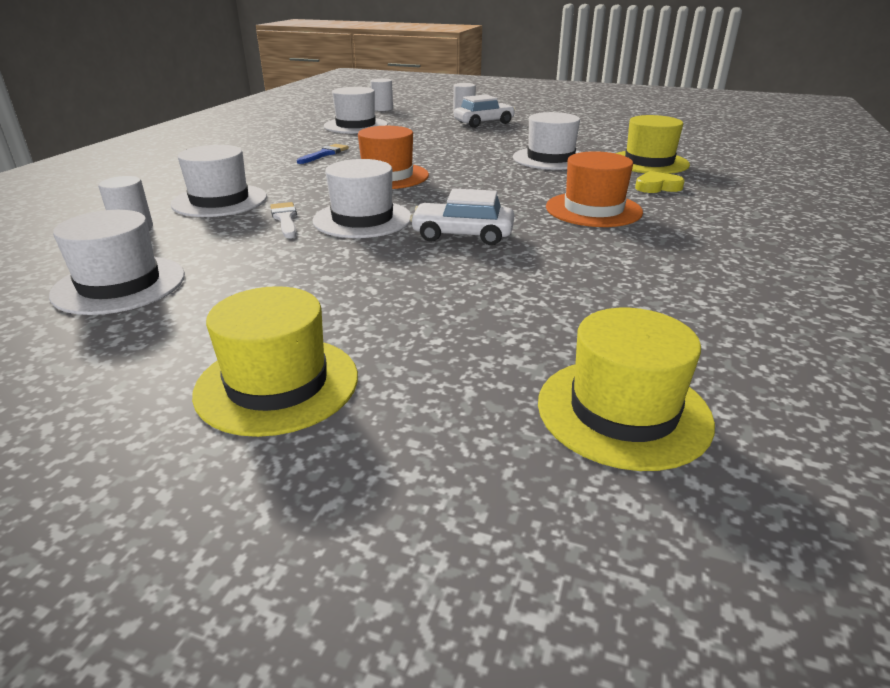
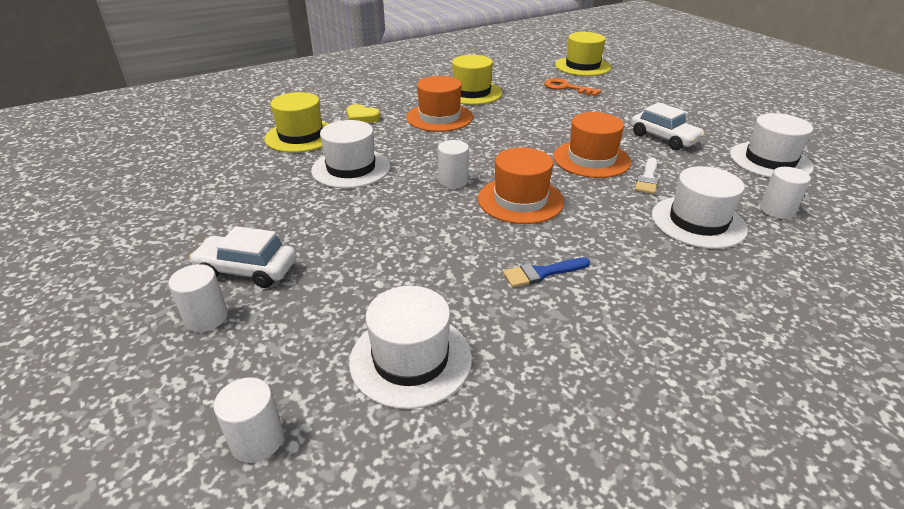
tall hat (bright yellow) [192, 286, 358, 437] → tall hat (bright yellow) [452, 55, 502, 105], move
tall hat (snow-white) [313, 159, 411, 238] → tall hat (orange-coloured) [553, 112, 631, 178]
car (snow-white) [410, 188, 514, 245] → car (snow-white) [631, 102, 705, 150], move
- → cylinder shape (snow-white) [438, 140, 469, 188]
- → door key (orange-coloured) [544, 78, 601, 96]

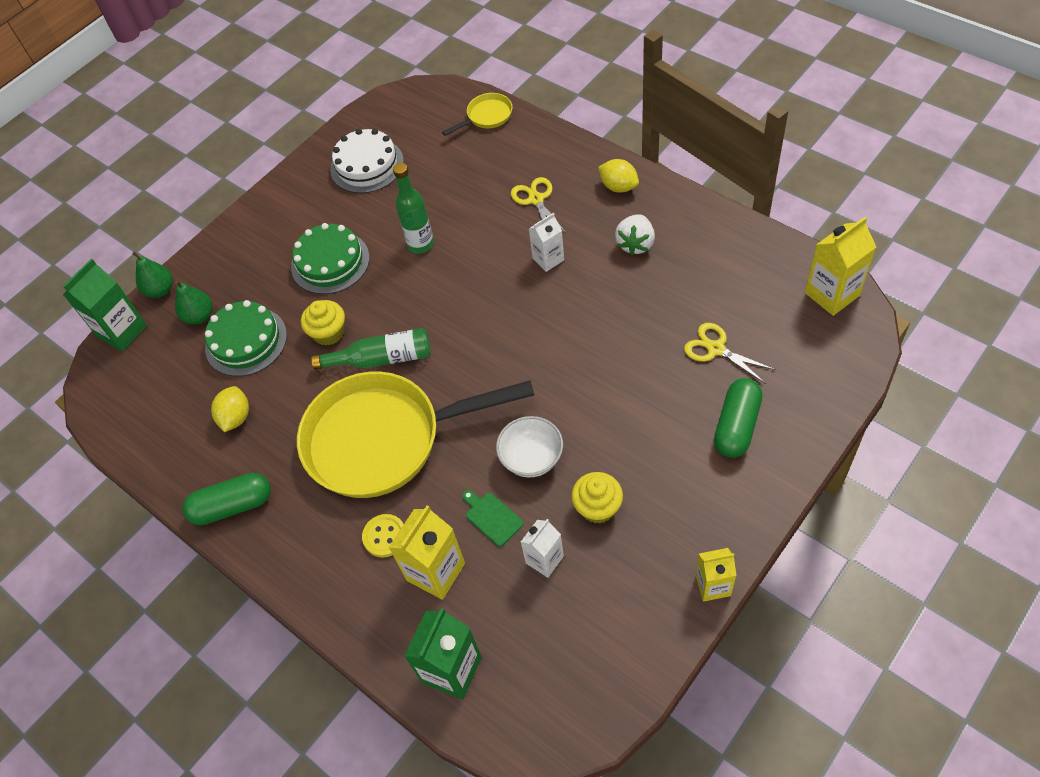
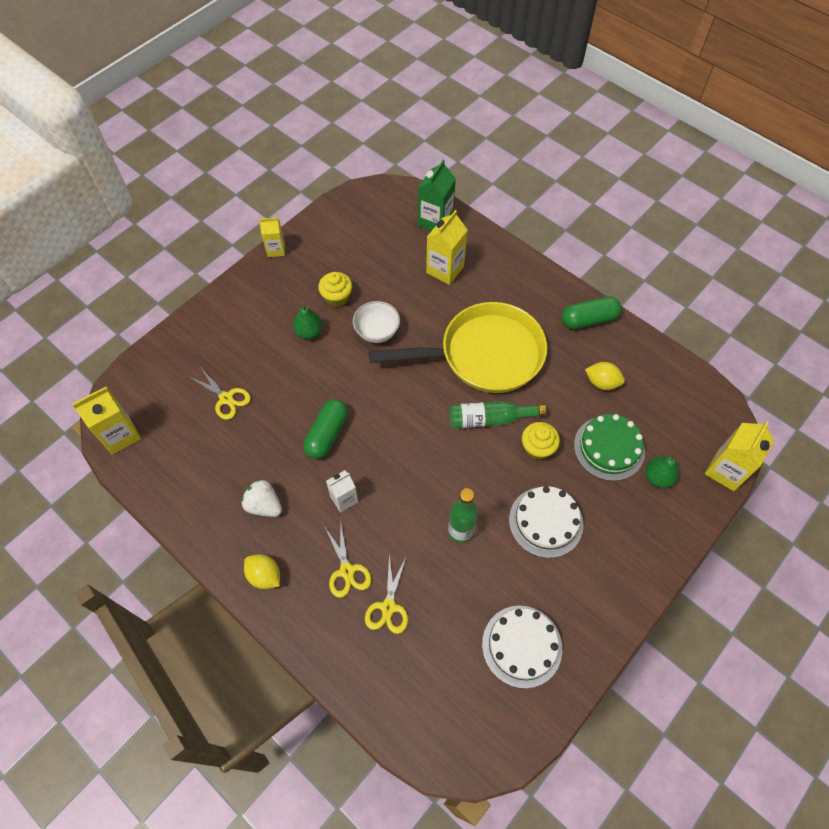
juice carton (green) [63, 259, 147, 351] → juice carton (bright yellow) [705, 421, 774, 491]
pear fruit (green) [132, 251, 173, 298] → pear fruit (green) [293, 304, 323, 339], move
citrus fruit (bright yellow) [211, 386, 249, 432] → citrus fruit (bright yellow) [585, 362, 625, 390], 75 degrees counterclockwise
gateau (green) [291, 223, 369, 294] → gateau (snow-white) [509, 486, 583, 558]
shirt button (bright yellow) [362, 514, 404, 557] → -
frying pan (bright yellow) [442, 93, 513, 136] → -
bread board (green) [462, 490, 524, 546] → -
juice carton (snow-white) [521, 519, 564, 578] → -
strawberry (snow-white) [615, 214, 655, 255] → strawberry (snow-white) [242, 479, 282, 517], 75 degrees counterclockwise
capsule (green) [714, 378, 762, 458] → capsule (green) [304, 399, 348, 459], move
- → shears (bright yellow) [365, 554, 408, 634]

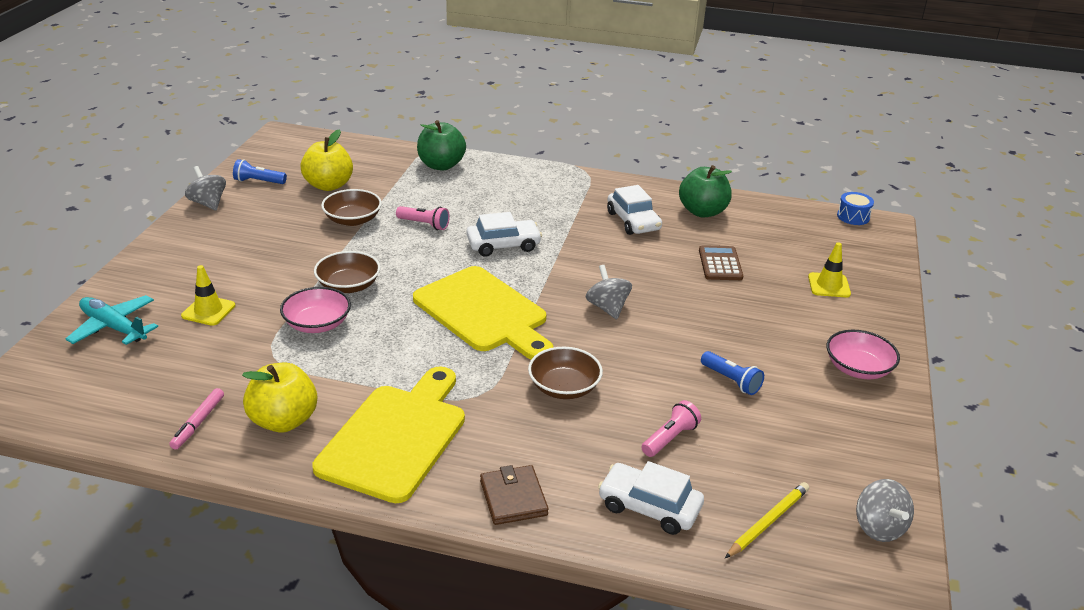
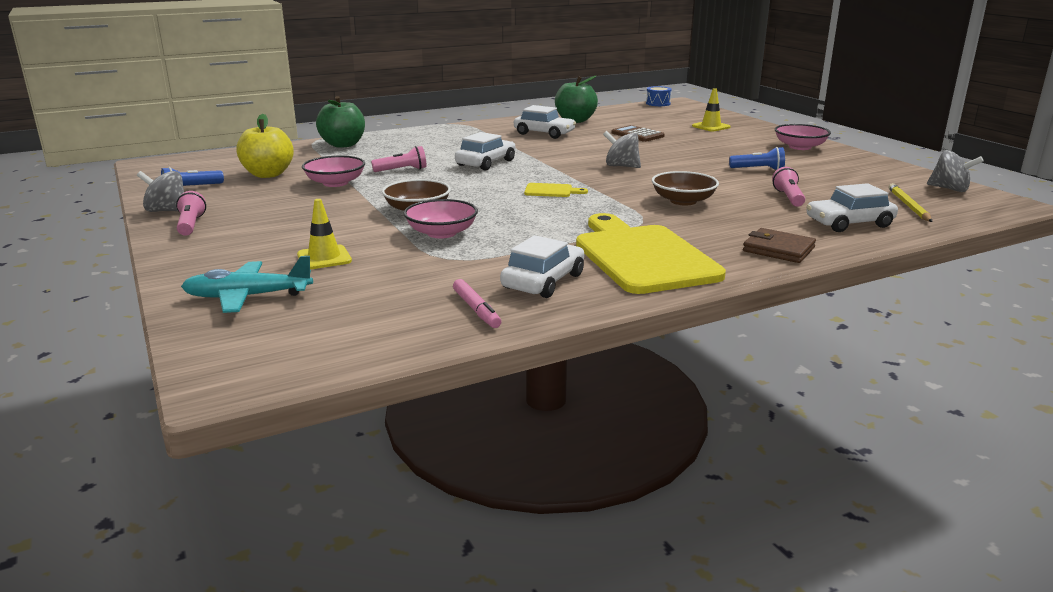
apple fruit (bright yellow) [242, 363, 317, 432] → car (snow-white) [500, 235, 584, 298]
deep dish (dark brown) [321, 189, 382, 226] → deep dish (rosy) [302, 156, 365, 187]
bread board (bright yellow) [413, 266, 553, 360] → bread board (bright yellow) [524, 183, 588, 197], x0.40
- → flashlight (rosy) [176, 191, 206, 236]

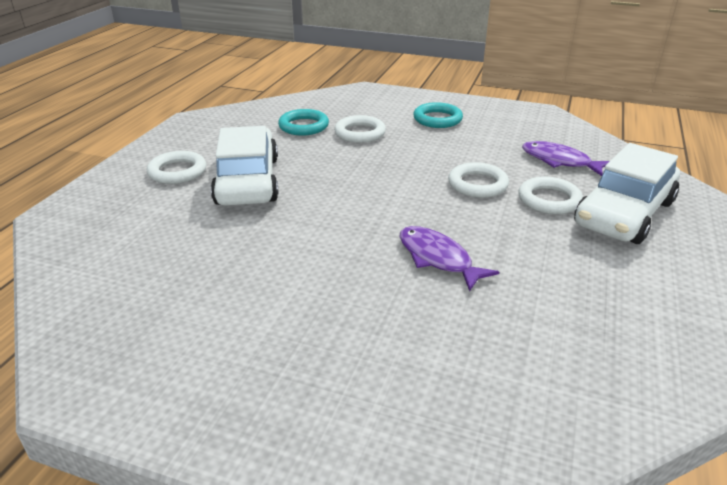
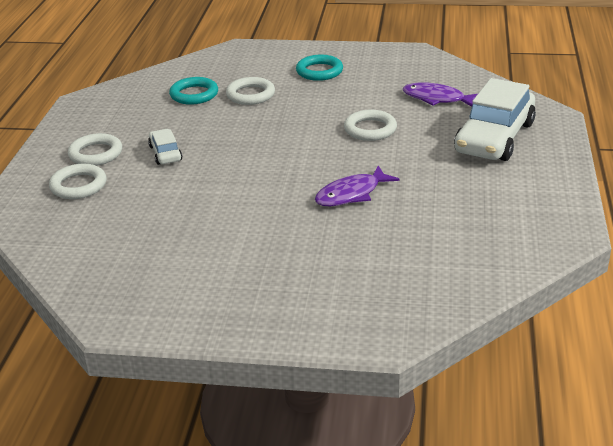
car (snow-white) [211, 126, 279, 206] → car (snow-white) [148, 129, 182, 165], x0.47
toy fish (royal purple) [400, 226, 499, 292] → toy fish (royal purple) [315, 166, 400, 206], 75 degrees counterclockwise
torus (snow-white) [518, 177, 583, 214] → torus (snow-white) [49, 164, 107, 199], move

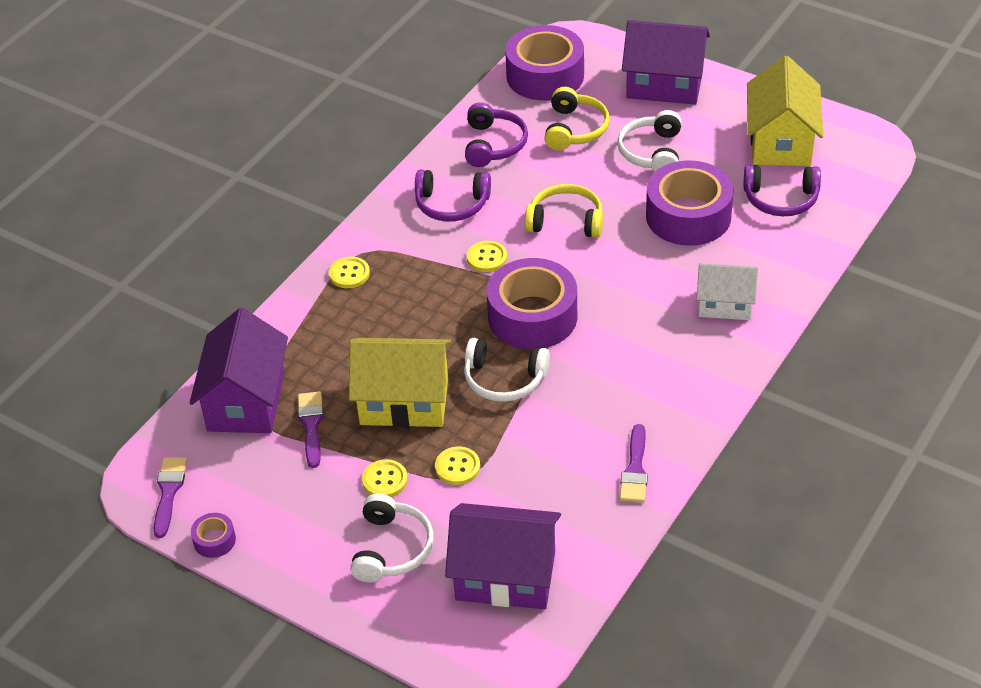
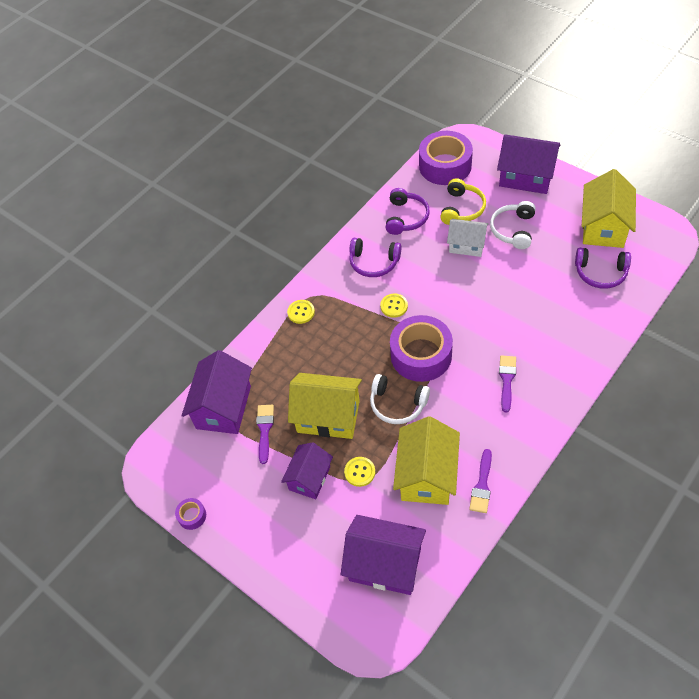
brush (royal purple) [153, 457, 187, 538] → brush (royal purple) [499, 355, 516, 413], move
headphones (snow-white) [350, 494, 434, 582] → -
shirt button (bright yellow) [362, 459, 408, 497] → house (royal purple) [281, 442, 333, 499]
headphones (bright yellow) [525, 184, 603, 238] → -
sticky tape (royal purple) [646, 160, 733, 246] → -
house (snow-white) [696, 263, 758, 320] → house (snow-white) [447, 219, 488, 257], move
- → house (bright yellow) [393, 416, 460, 505]

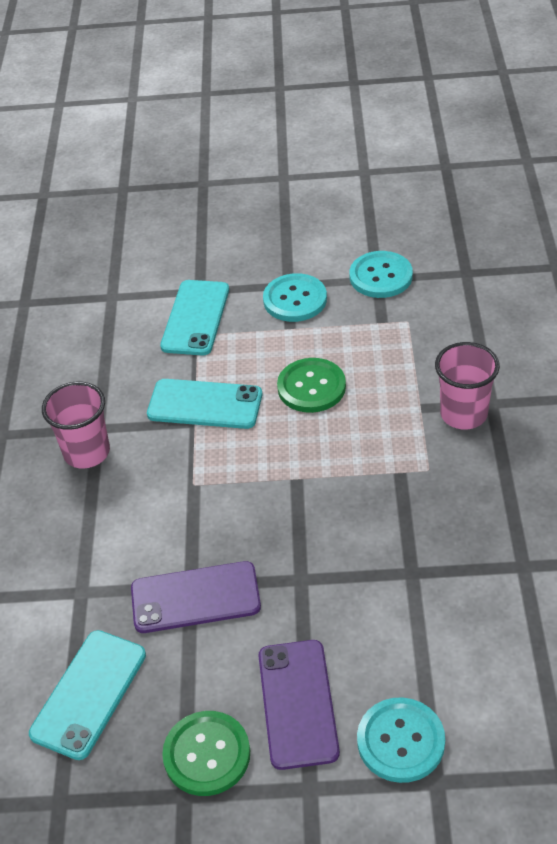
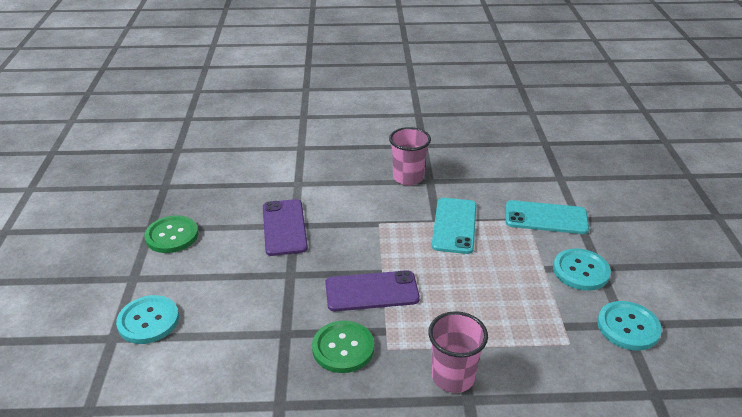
phone (aqua) [29, 630, 146, 760] → -
phone (royal purple) [258, 640, 340, 770] → phone (royal purple) [325, 270, 420, 311], move
shirt button (green) [277, 358, 346, 413] → shirt button (green) [312, 320, 374, 373], move

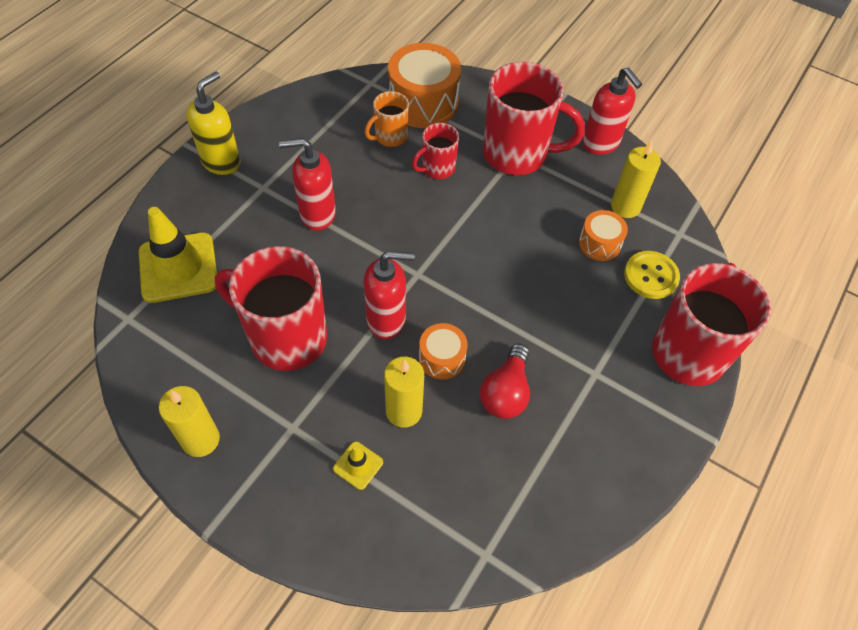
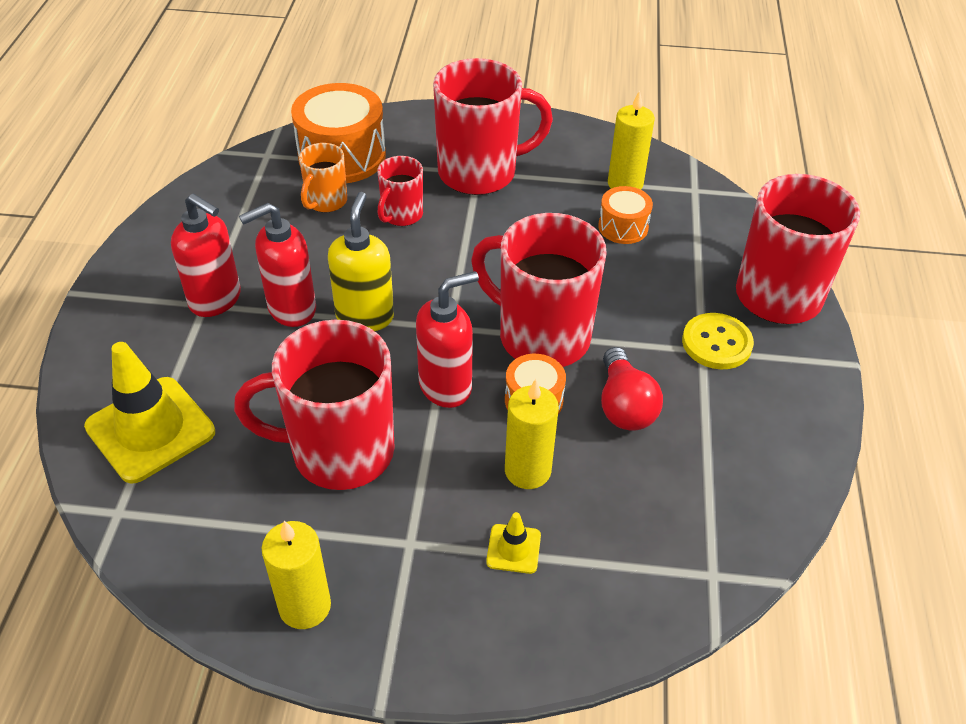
soap dispenser (bright yellow) [186, 72, 240, 175] → soap dispenser (bright yellow) [328, 192, 394, 331], move
soap dispenser (scarlet) [583, 67, 642, 155] → soap dispenser (scarlet) [171, 194, 241, 317], move
shirt button (bright yellow) [624, 251, 680, 299] → shirt button (bright yellow) [682, 313, 754, 369], move
- → tea mug (scarlet) [471, 213, 607, 367]

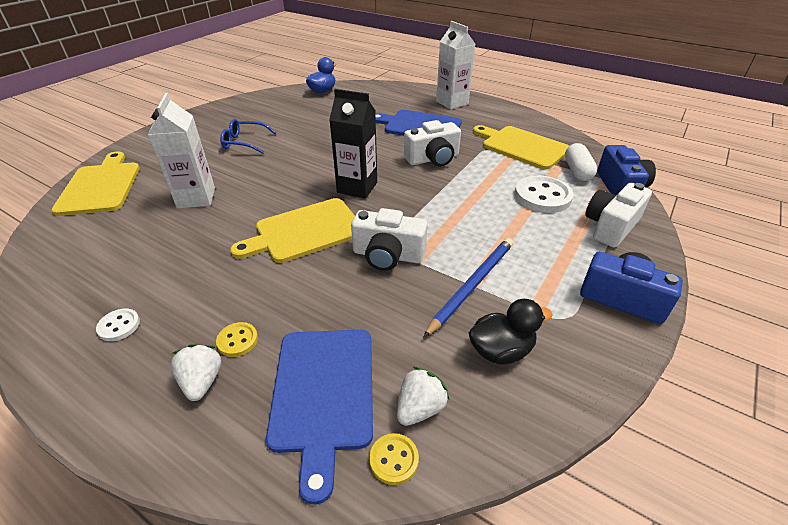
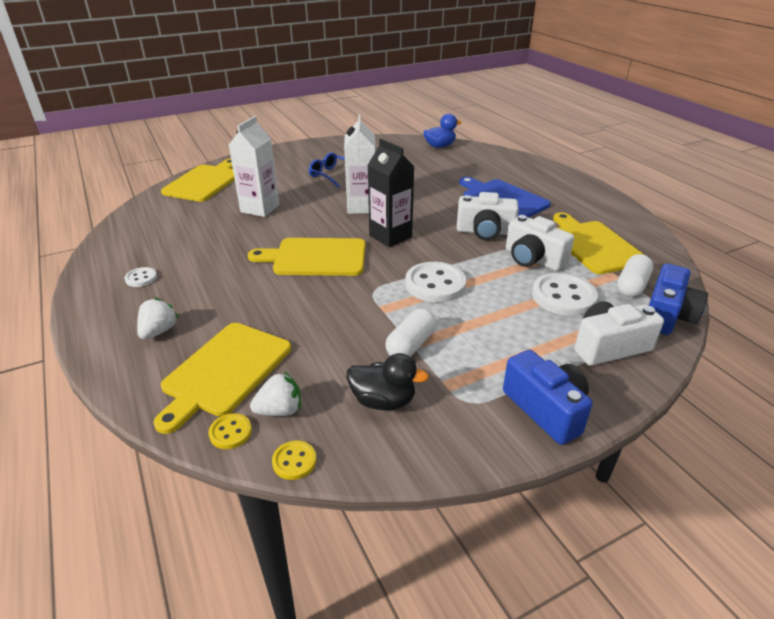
shirt button (bright yellow) [216, 322, 258, 357] → shirt button (bright yellow) [272, 441, 317, 480], move
bread board (cobalt) [266, 330, 373, 505] → bread board (bright yellow) [153, 323, 291, 434]
compact camera (snow-white) [351, 208, 428, 271] → compact camera (snow-white) [506, 215, 574, 271], move
lead pencil (cobalt) [423, 238, 513, 338] → capsule (snow-white) [385, 308, 437, 357]
juice carton (snow-white) [436, 21, 475, 109] → juice carton (snow-white) [344, 115, 376, 214], move
- → shirt button (snow-white) [405, 262, 466, 302]

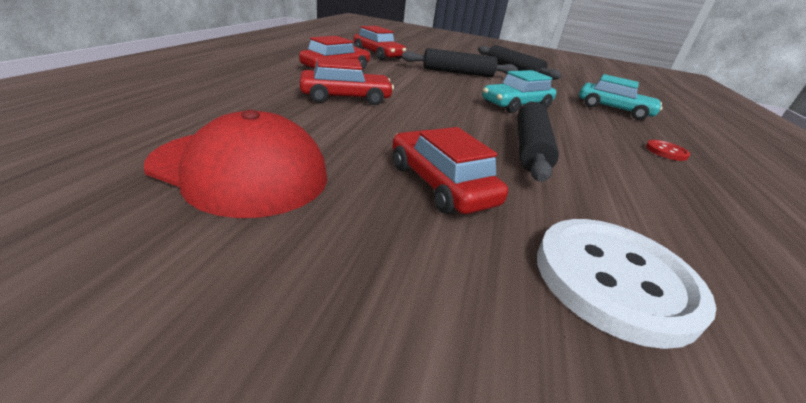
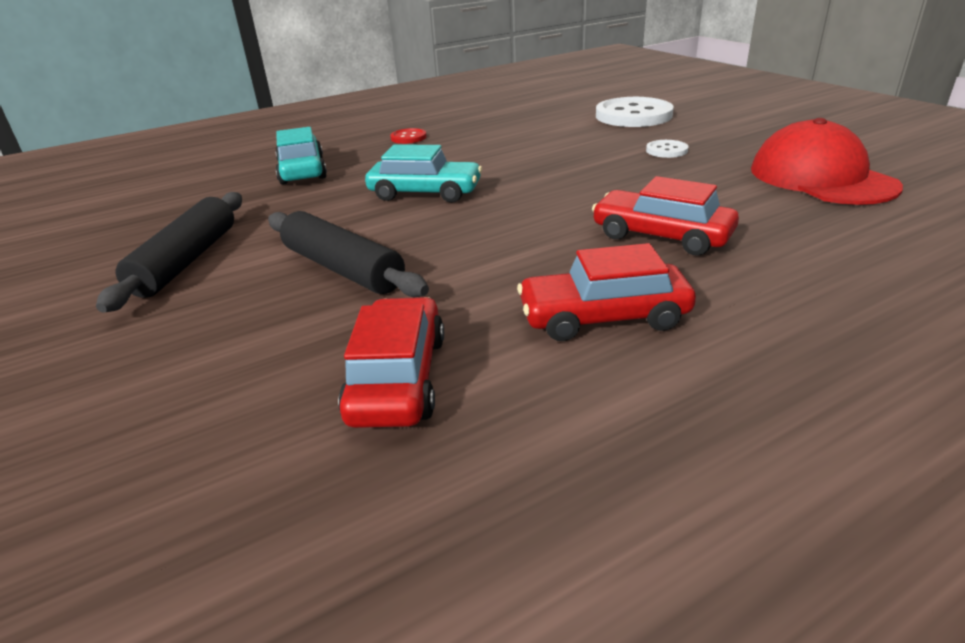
car (scarlet) [392, 127, 508, 214] → shirt button (snow-white) [646, 140, 688, 158]
dough roller (black) [517, 101, 559, 182] → -

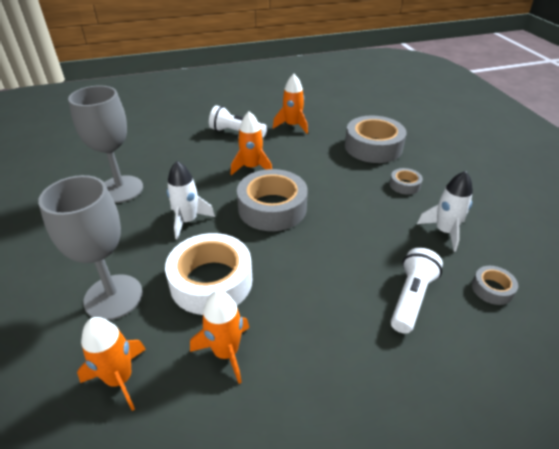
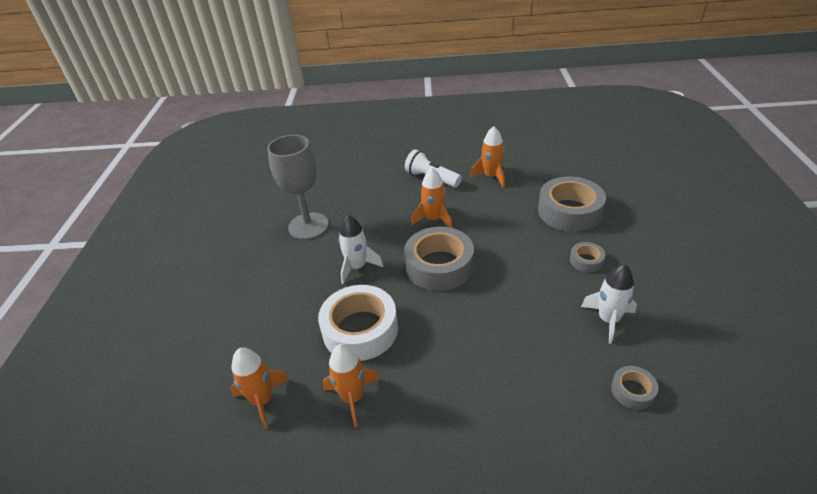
wine glass (ash-grey) [38, 175, 143, 320] → -
flashlight (snow-white) [391, 248, 443, 334] → -

